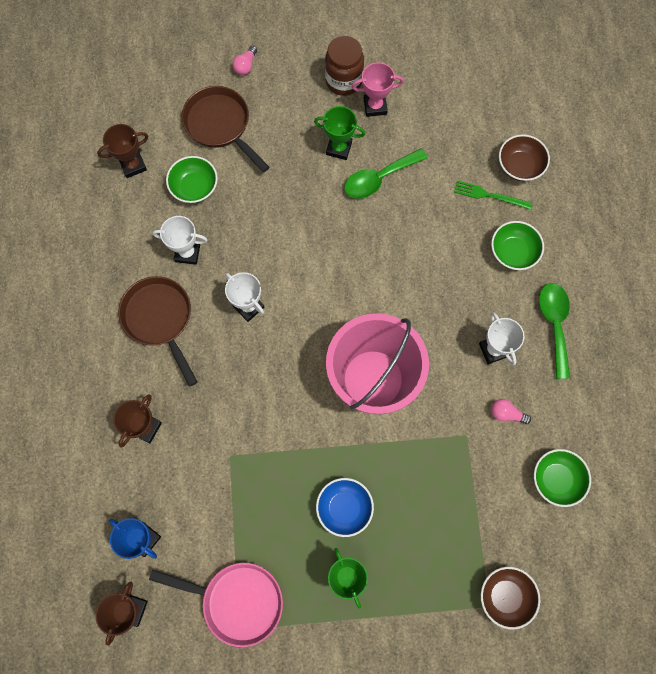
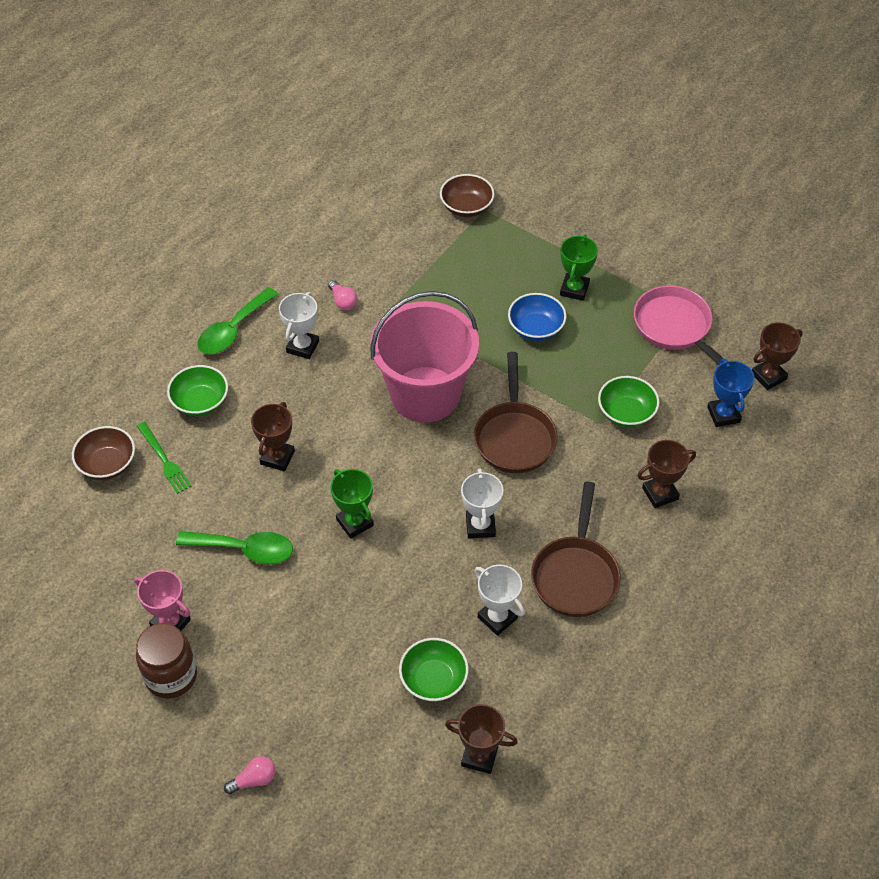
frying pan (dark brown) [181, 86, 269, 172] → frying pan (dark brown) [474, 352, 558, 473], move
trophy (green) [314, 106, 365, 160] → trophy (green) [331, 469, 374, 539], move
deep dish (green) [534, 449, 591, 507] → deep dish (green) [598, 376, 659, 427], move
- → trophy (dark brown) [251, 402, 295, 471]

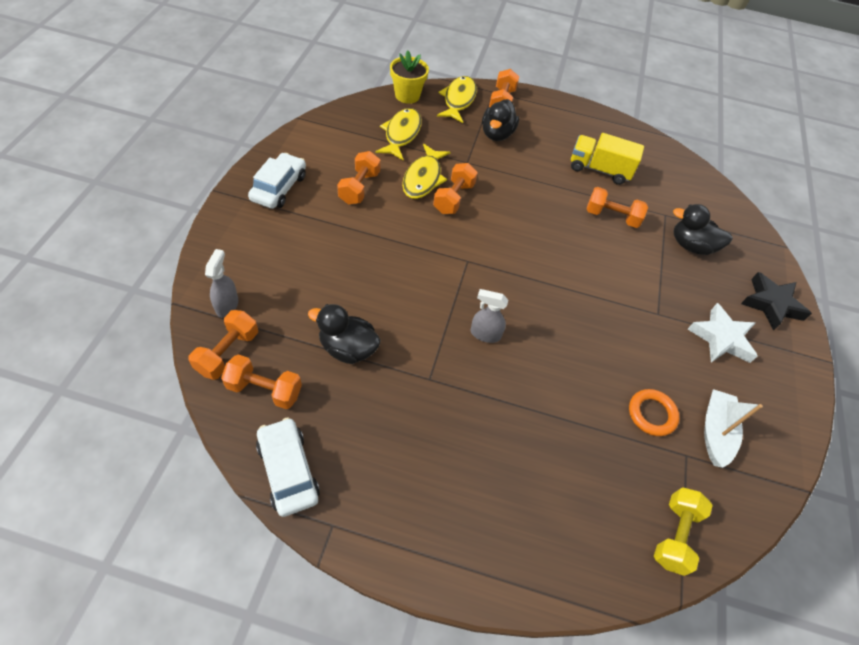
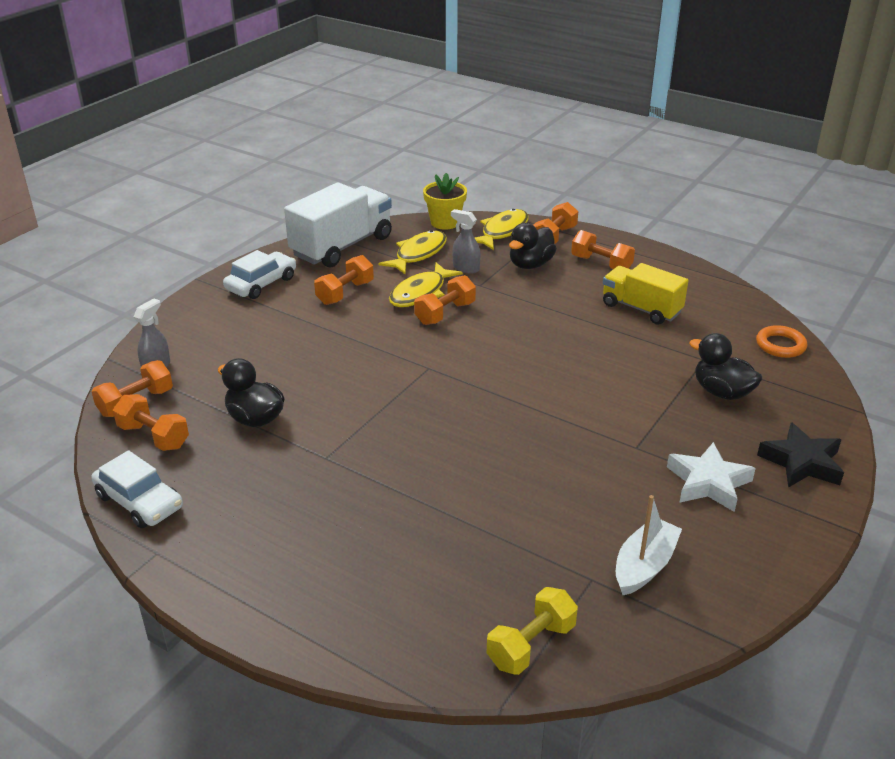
car (snow-white) [256, 417, 320, 517] → car (snow-white) [91, 450, 183, 528], 135 degrees clockwise
sprayer (ash-grey) [471, 289, 508, 343] → sprayer (ash-grey) [451, 209, 481, 274], move
hand weight (orange-coloured) [587, 187, 648, 228] → hand weight (orange-coloured) [571, 230, 635, 269], move
torus (orange-coloured) [629, 389, 680, 436] → torus (orange-coloured) [756, 325, 807, 358], move
- → lorry (snow-white) [284, 182, 392, 268]

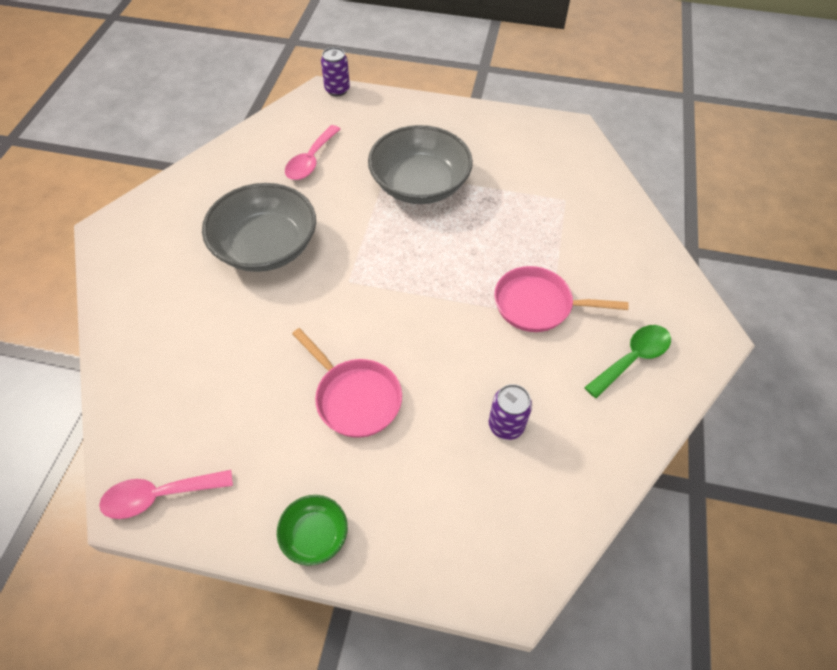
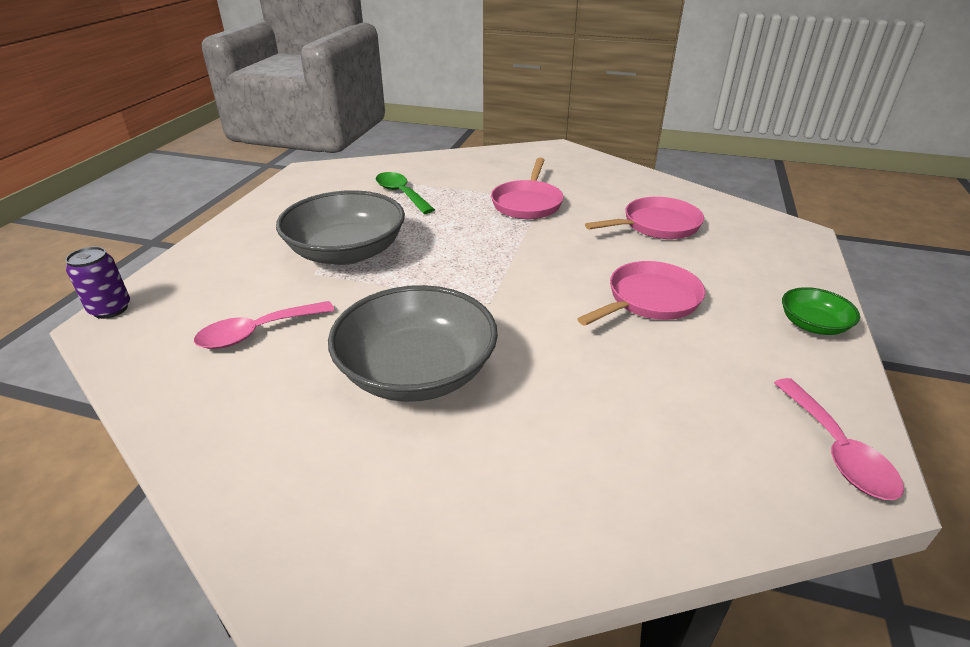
tablespoon (rosy) [285, 125, 341, 180] → tablespoon (rosy) [194, 301, 335, 349], 120 degrees clockwise
can (royal purple) [489, 384, 532, 440] → frying pan (rosy) [585, 197, 704, 239]
tablespoon (green) [584, 325, 671, 398] → tablespoon (green) [376, 172, 435, 214], move

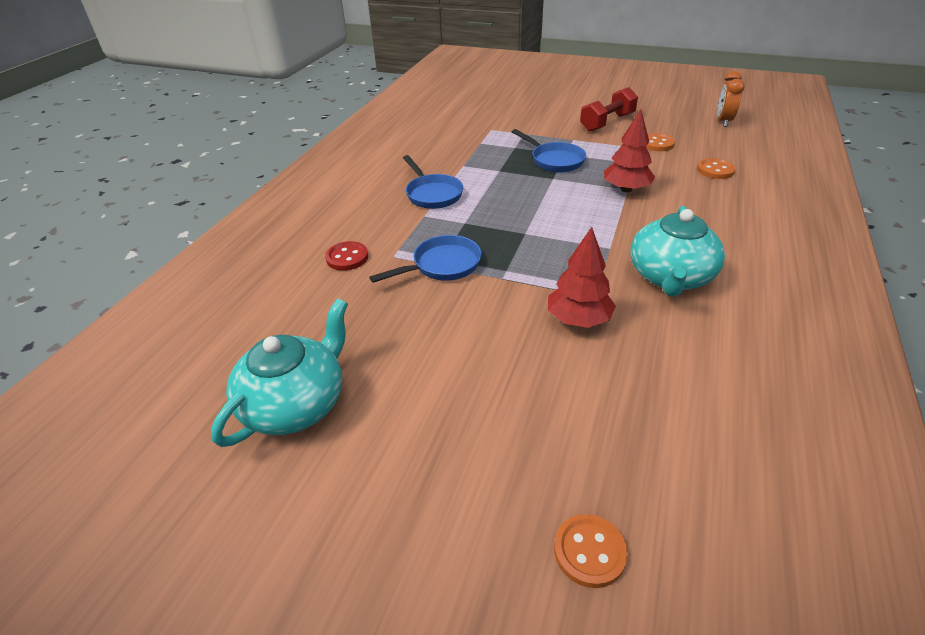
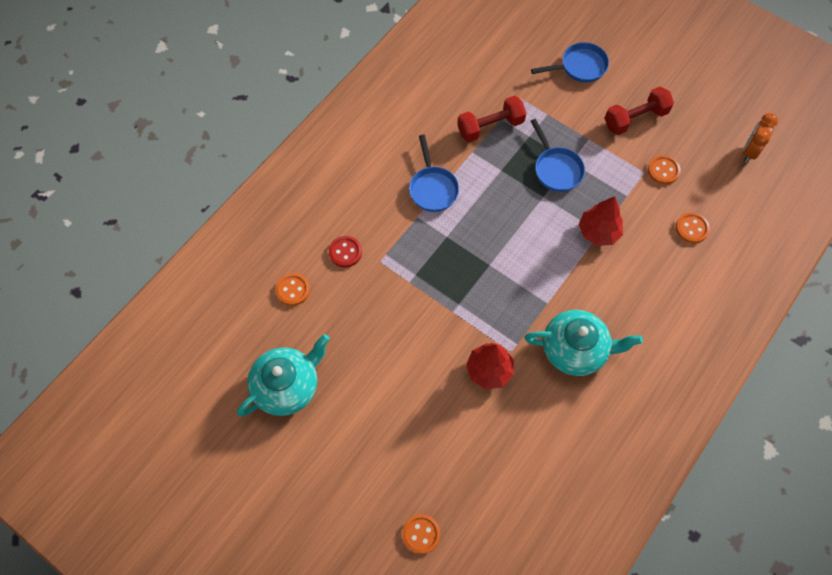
frying pan (cobalt) [370, 235, 482, 283] → frying pan (cobalt) [531, 42, 609, 83], move
teapot (aqua) [631, 206, 725, 297] → teapot (aqua) [524, 310, 643, 376], 120 degrees counterclockwise
- → shirt button (orange-coloured) [276, 273, 310, 306]
- → hand weight (scarlet) [457, 96, 526, 142]

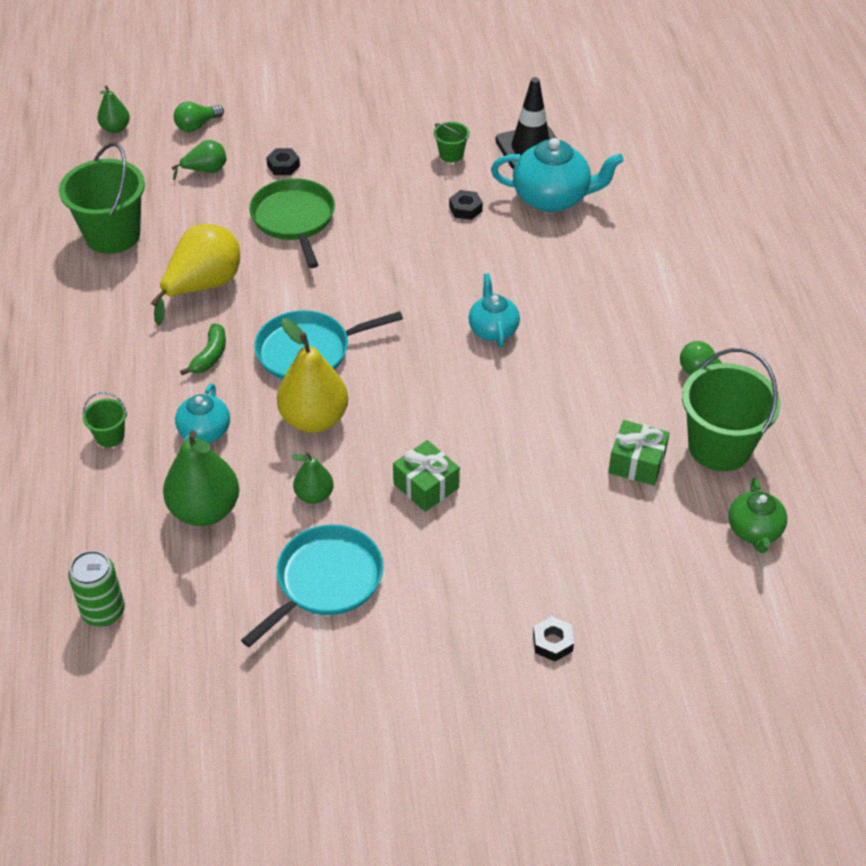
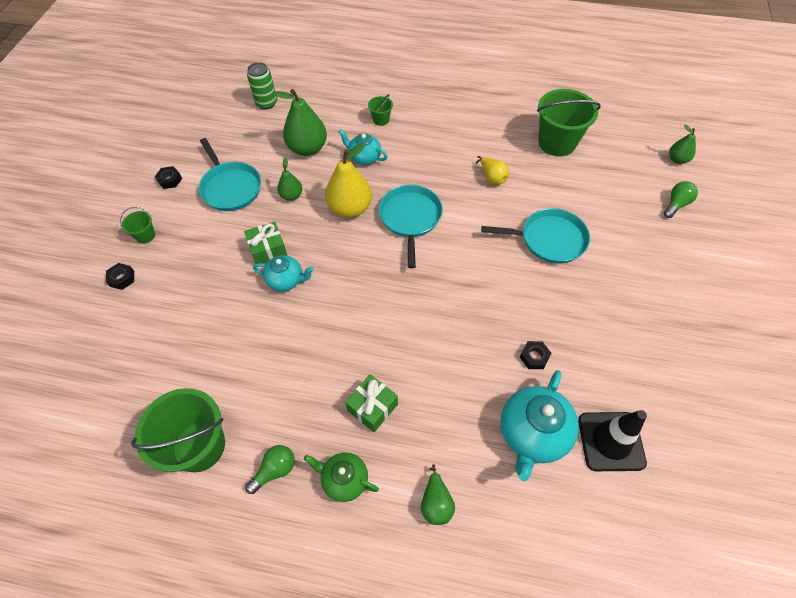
pear fruit (bright yellow) [151, 224, 240, 326] → pear fruit (bright yellow) [475, 156, 509, 185], x0.54
pear fruit (green) [171, 140, 226, 180] → pear fruit (green) [420, 464, 455, 525], move
lightbulb (green) [174, 102, 224, 132] → lightbulb (green) [664, 181, 698, 218], 60 degrees clockwise
banana fruit (green) [180, 323, 226, 375] → -
frying pan (green) [249, 178, 335, 268] → frying pan (aqua) [481, 208, 590, 264]
hex nut (black) [266, 148, 300, 175] → hex nut (black) [155, 166, 182, 189], move
sand bucket (green) [434, 122, 470, 163] → sand bucket (green) [120, 207, 155, 244], move
teapot (aqua) [469, 274, 520, 348] → teapot (aqua) [253, 255, 314, 291], move
gift (green) [608, 420, 670, 486] → gift (green) [345, 374, 398, 432], move
teapot (green) [729, 478, 787, 553] → teapot (green) [304, 453, 379, 502], move

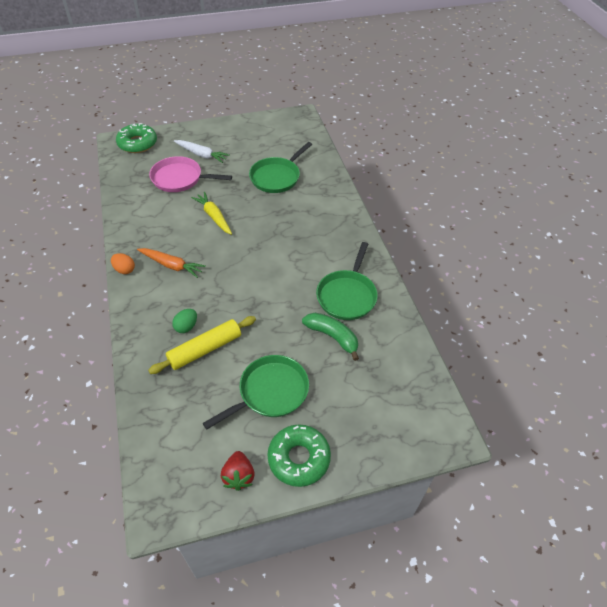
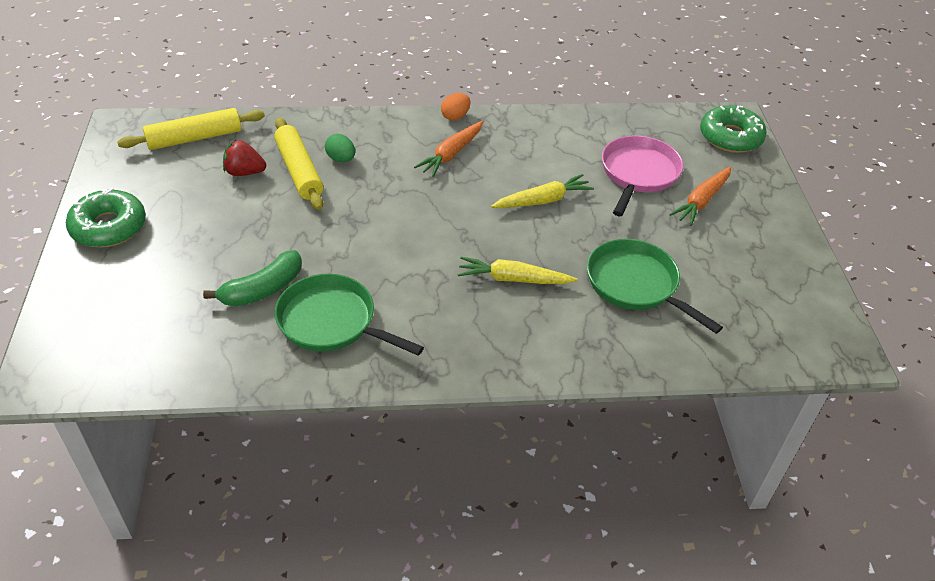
toy carrot (snow-white) [174, 140, 230, 163] → toy carrot (orange-coloured) [669, 166, 731, 226]
frying pan (green) [203, 355, 309, 430] → -
strawberry (scarlet) [221, 451, 255, 491] → strawberry (scarlet) [223, 140, 266, 176], move
- → dough roller (bright yellow) [117, 108, 265, 150]
- → toy carrot (bright yellow) [457, 257, 577, 284]

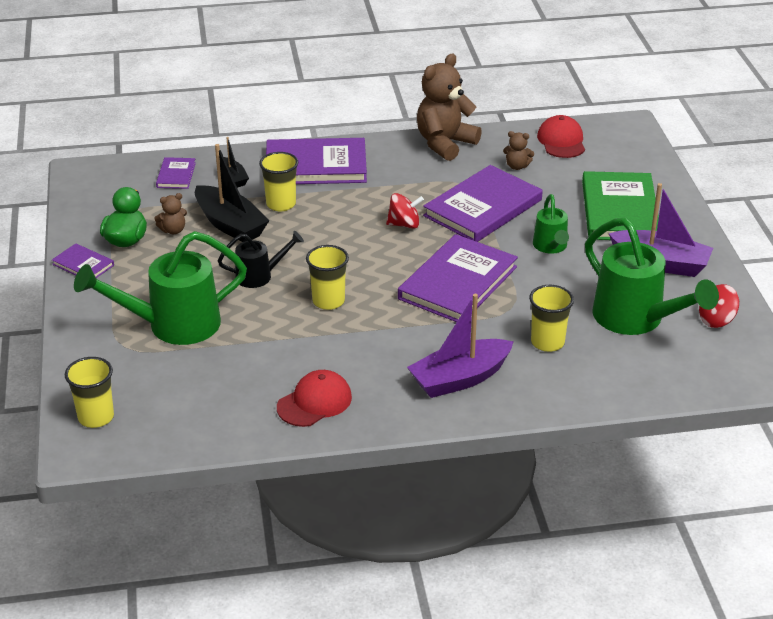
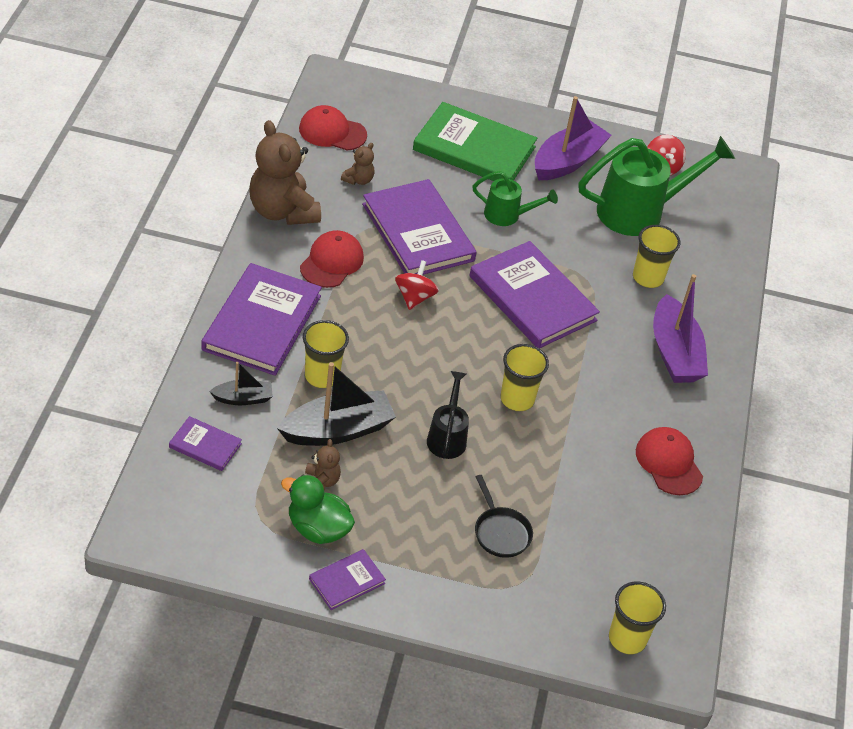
watering pot (green) [74, 231, 247, 345] → frying pan (black) [475, 475, 533, 558]
- → baseball cap (scarlet) [300, 230, 364, 288]

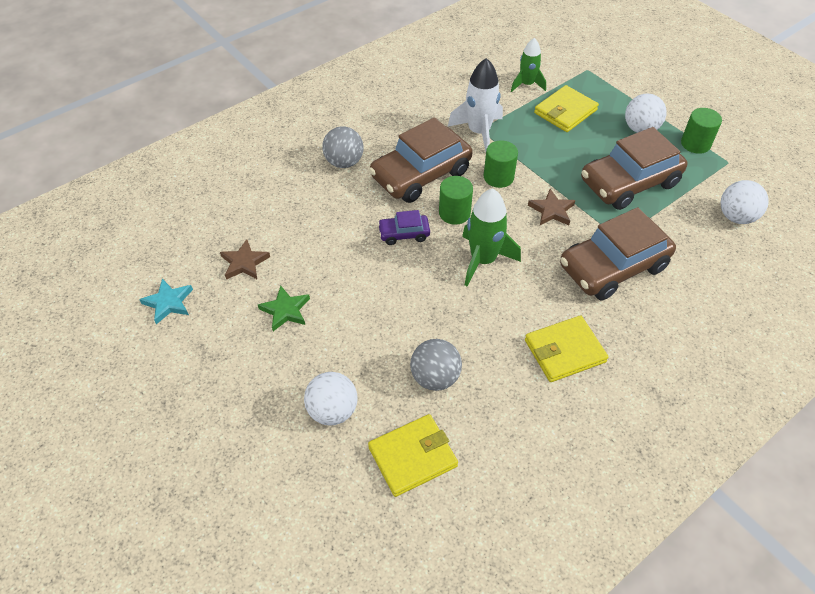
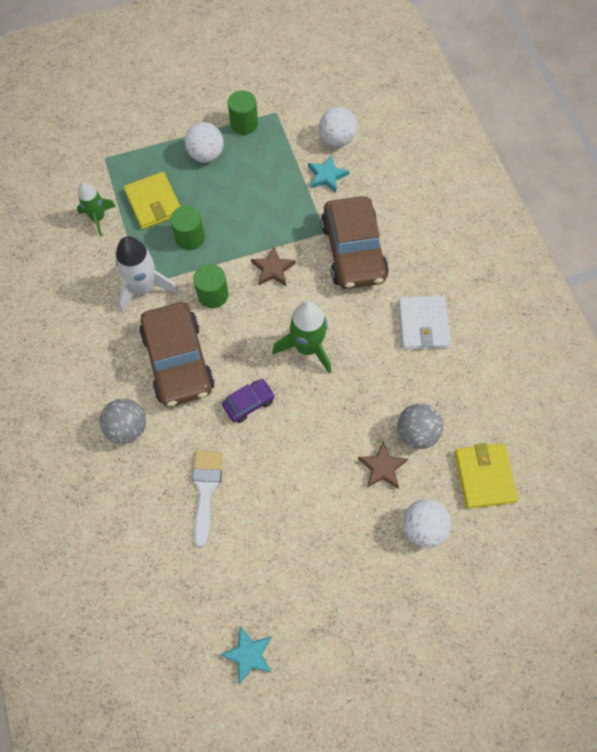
star shape (dark brown) [220, 239, 270, 280] → star shape (dark brown) [358, 441, 408, 489], move
star shape (green) [258, 286, 310, 331] → -
car (royal purple) [378, 210, 430, 245] → car (royal purple) [222, 379, 275, 423], 135 degrees counterclockwise
cylinder shape (green) [439, 176, 473, 225] → cylinder shape (green) [170, 206, 205, 250], move
wallet (bright yellow) [525, 315, 608, 382] → wallet (snow-white) [398, 296, 451, 350]
car (dark brown) [581, 127, 687, 210] → -
- → brush (snow-white) [192, 450, 223, 547]
- → star shape (aqua) [308, 155, 349, 193]

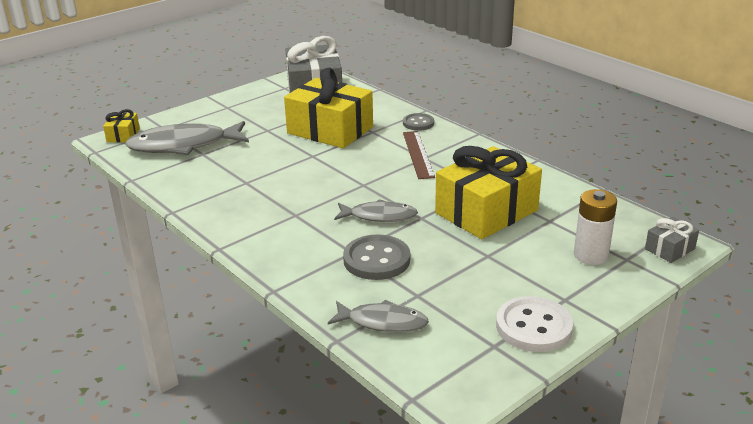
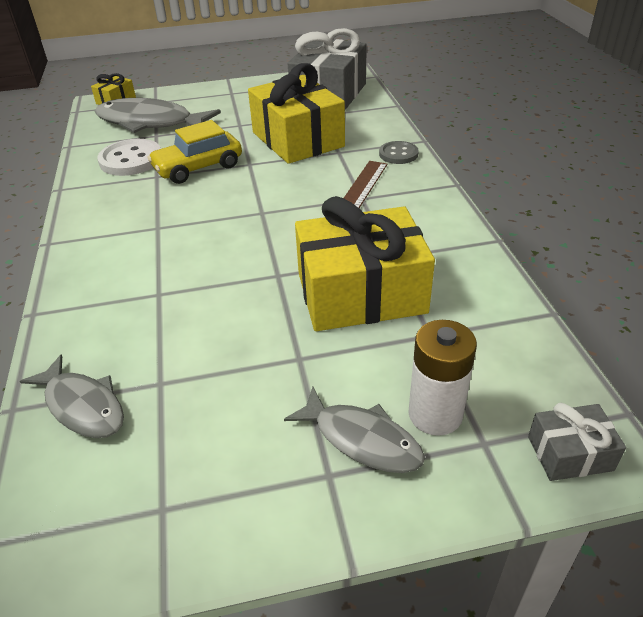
toy fish (ash-grey) [334, 199, 418, 222] → toy fish (ash-grey) [284, 387, 425, 473], move
shirt button (ash-grey) [343, 234, 410, 280] → -
shirt button (snow-white) [496, 296, 573, 352] → shirt button (snow-white) [97, 139, 161, 176], move
- → car (bright yellow) [148, 120, 242, 184]

